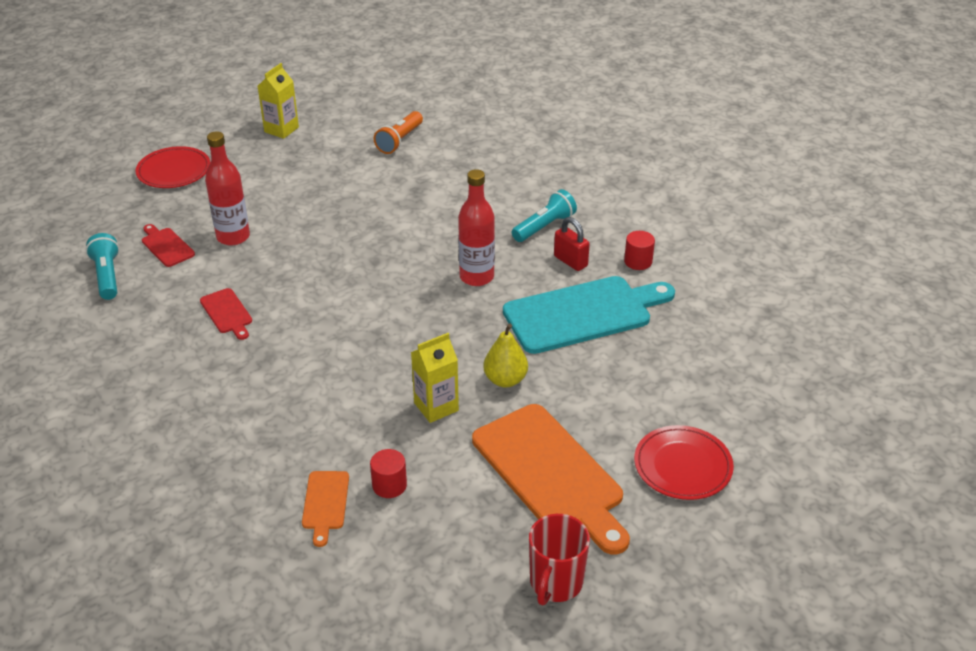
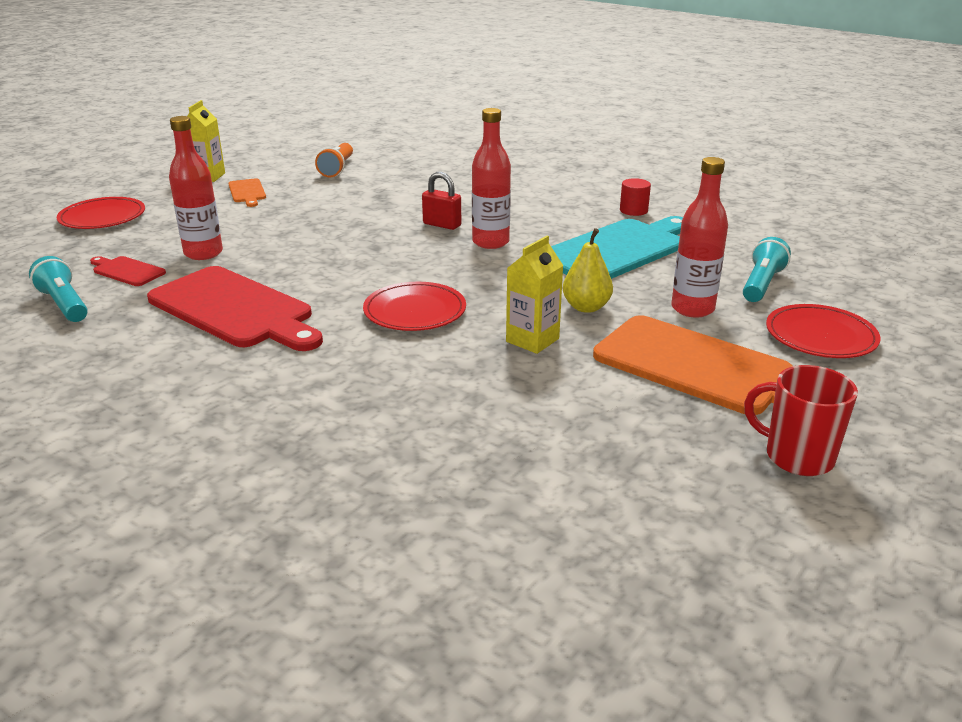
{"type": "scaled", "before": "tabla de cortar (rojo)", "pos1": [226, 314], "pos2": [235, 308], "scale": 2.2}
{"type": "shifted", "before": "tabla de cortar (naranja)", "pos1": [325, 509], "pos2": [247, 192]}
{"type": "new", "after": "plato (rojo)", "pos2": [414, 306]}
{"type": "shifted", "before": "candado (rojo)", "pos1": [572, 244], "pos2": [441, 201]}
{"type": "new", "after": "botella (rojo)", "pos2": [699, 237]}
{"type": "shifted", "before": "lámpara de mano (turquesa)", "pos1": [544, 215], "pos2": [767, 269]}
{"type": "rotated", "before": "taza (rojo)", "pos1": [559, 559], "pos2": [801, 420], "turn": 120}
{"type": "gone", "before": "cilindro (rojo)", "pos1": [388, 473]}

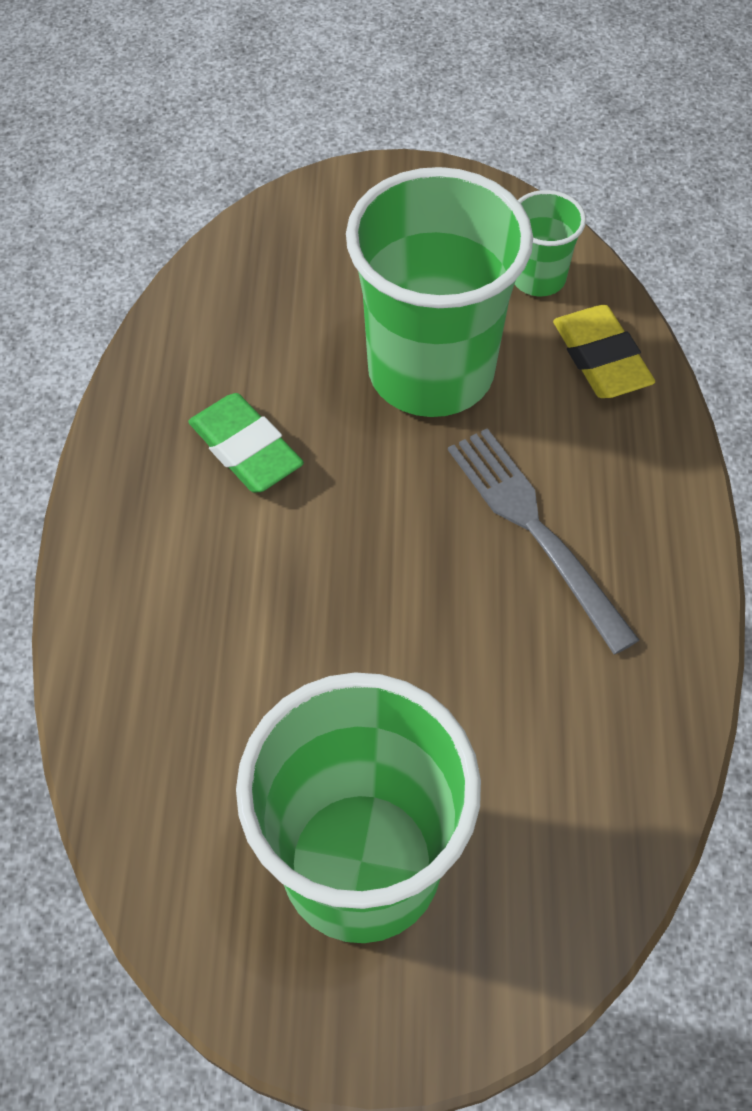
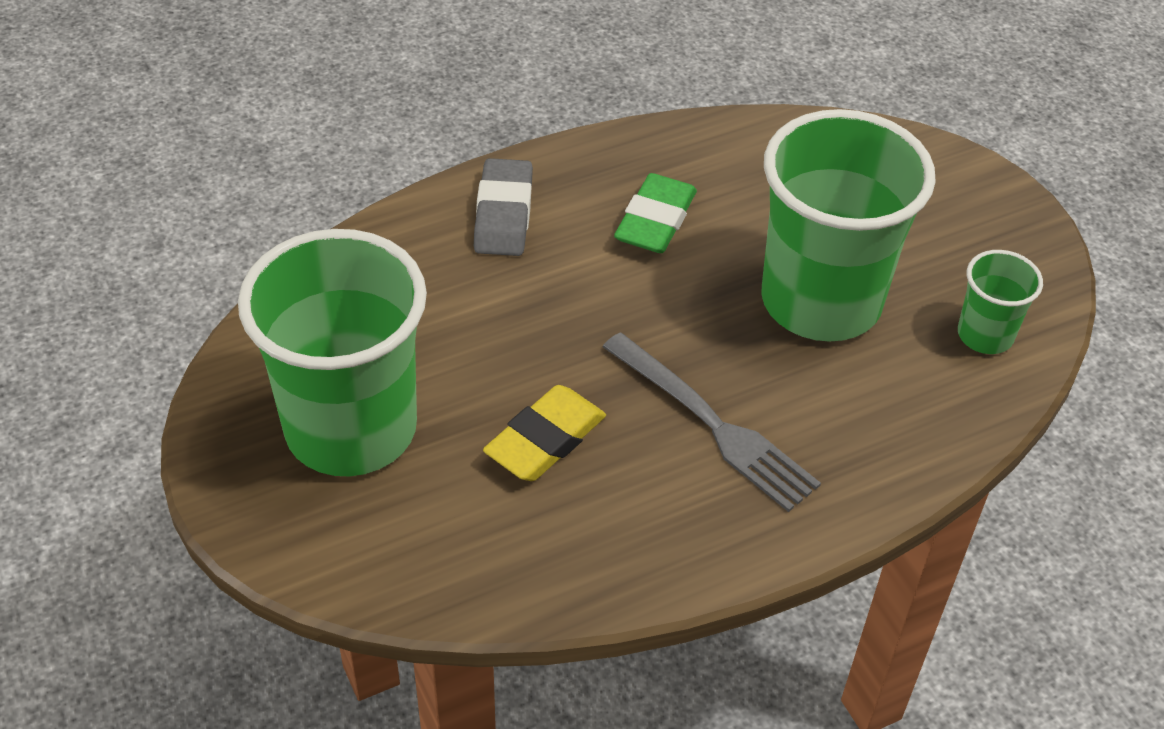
{"type": "new", "after": "goma de borrar (gris)", "pos2": [503, 207]}
{"type": "shifted", "before": "goma de borrar (amarillo)", "pos1": [604, 351], "pos2": [544, 433]}
{"type": "rotated", "before": "tenedor (gris)", "pos1": [543, 541], "pos2": [712, 422], "turn": 105}

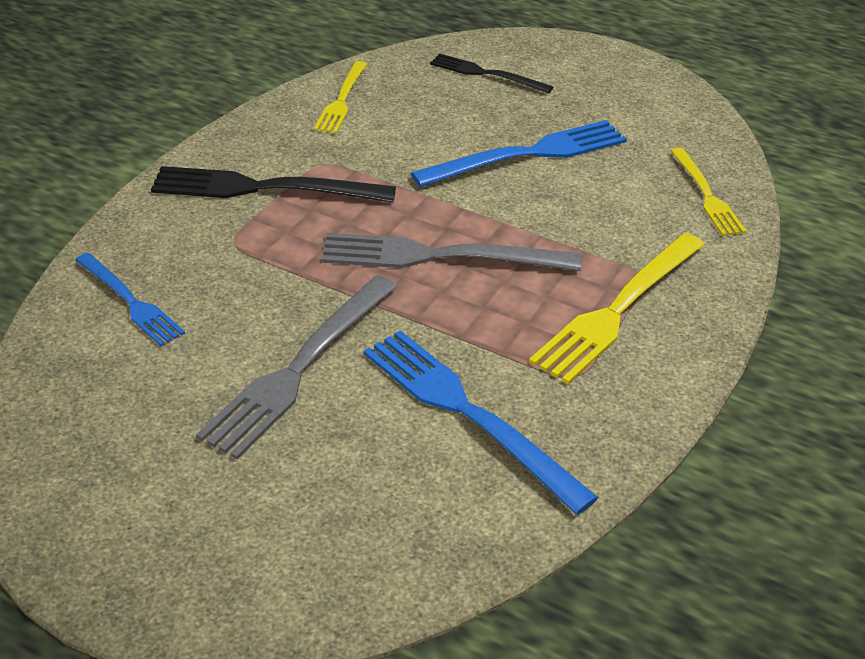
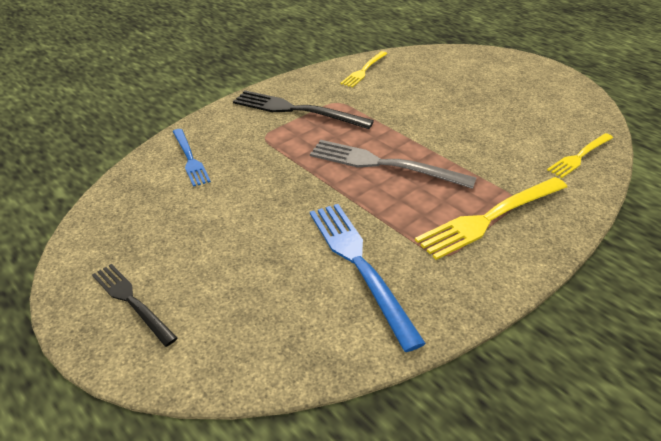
{"type": "shifted", "before": "tenedor (negro)", "pos1": [491, 73], "pos2": [135, 305]}
{"type": "rotated", "before": "tenedor (amarillo)", "pos1": [708, 191], "pos2": [580, 155], "turn": 45}
{"type": "gone", "before": "tenedor (gris)", "pos1": [296, 367]}
{"type": "gone", "before": "tenedor (azul)", "pos1": [519, 153]}

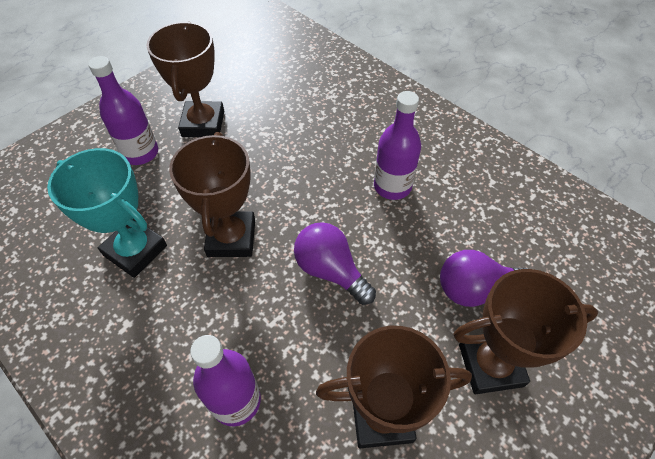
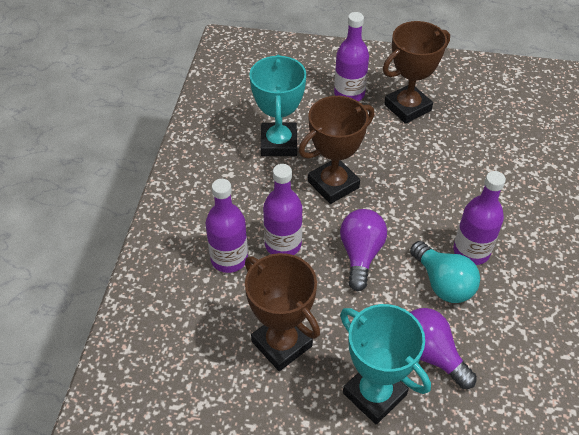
{"type": "new", "after": "botella (morado)", "pos2": [282, 209]}
{"type": "repainted", "before": "trofeo (marrón)", "after": "trofeo (turquesa)", "pos1": [526, 331], "pos2": [385, 364]}
{"type": "new", "after": "bombilla (turquesa)", "pos2": [445, 272]}

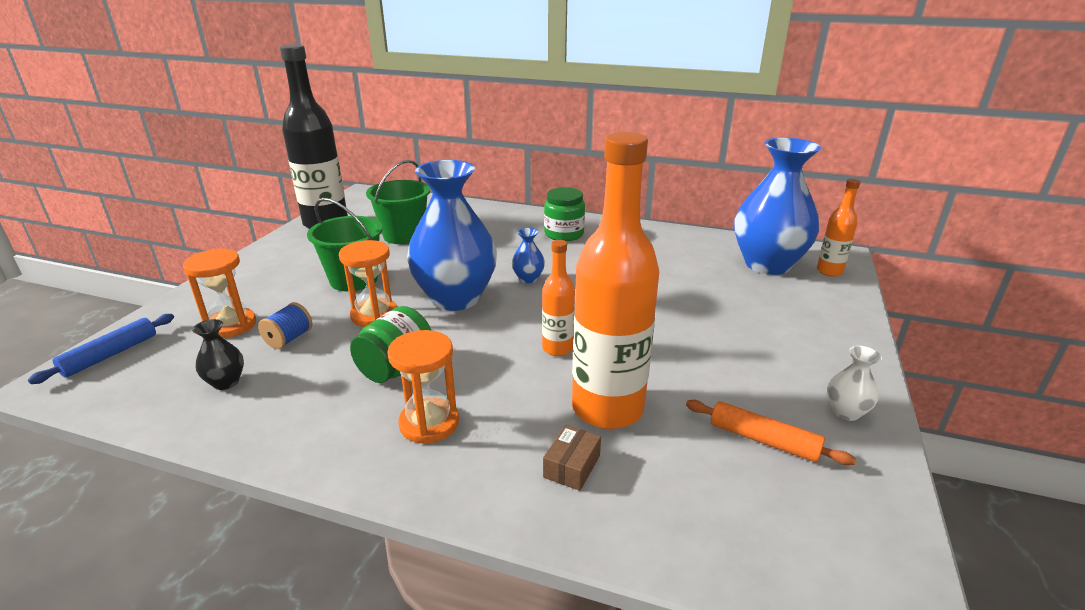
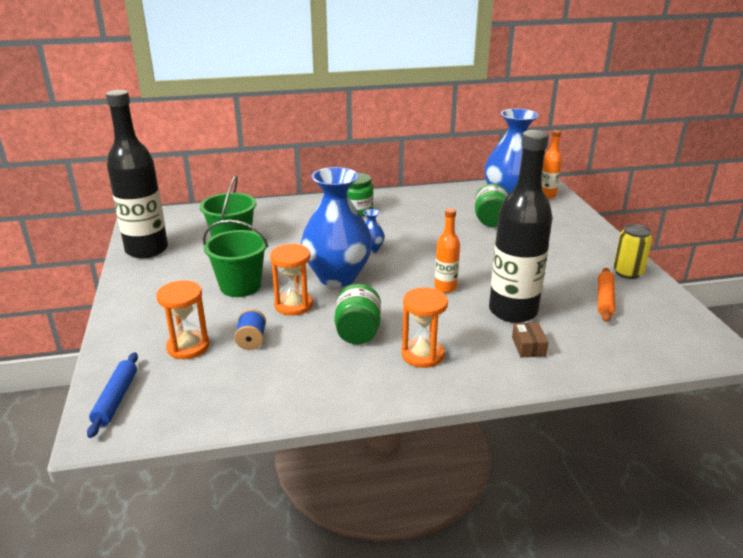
{"type": "new", "after": "tarro (verde)", "pos2": [491, 205]}
{"type": "repainted", "before": "botella (naranja)", "after": "botella (negro)", "pos1": [615, 280], "pos2": [520, 226]}
{"type": "rotated", "before": "rodillo (naranja)", "pos1": [771, 432], "pos2": [606, 295], "turn": -75}
{"type": "swapped", "before": "florero (blanco)", "after": "lata (amarillo)", "pos1": [854, 383], "pos2": [632, 251]}
{"type": "gone", "before": "florero (negro)", "pos1": [218, 354]}

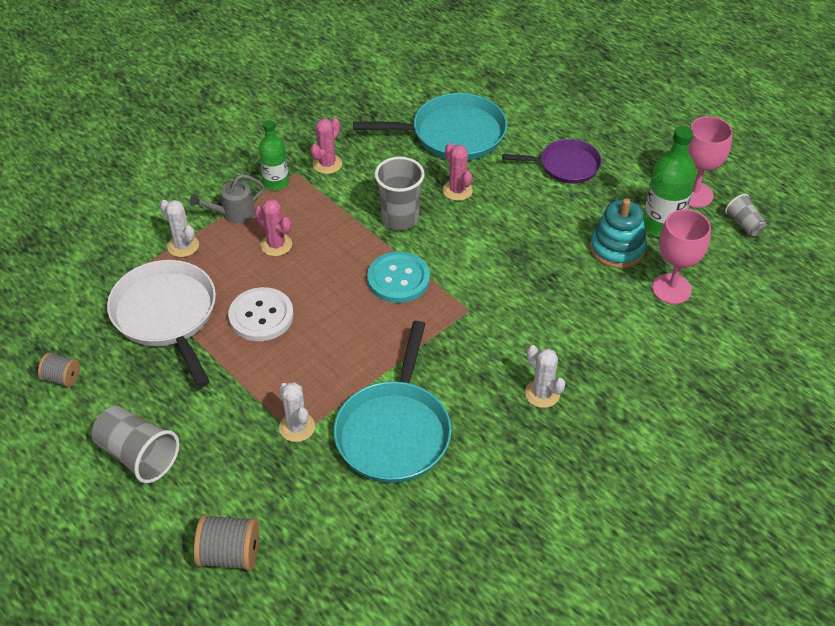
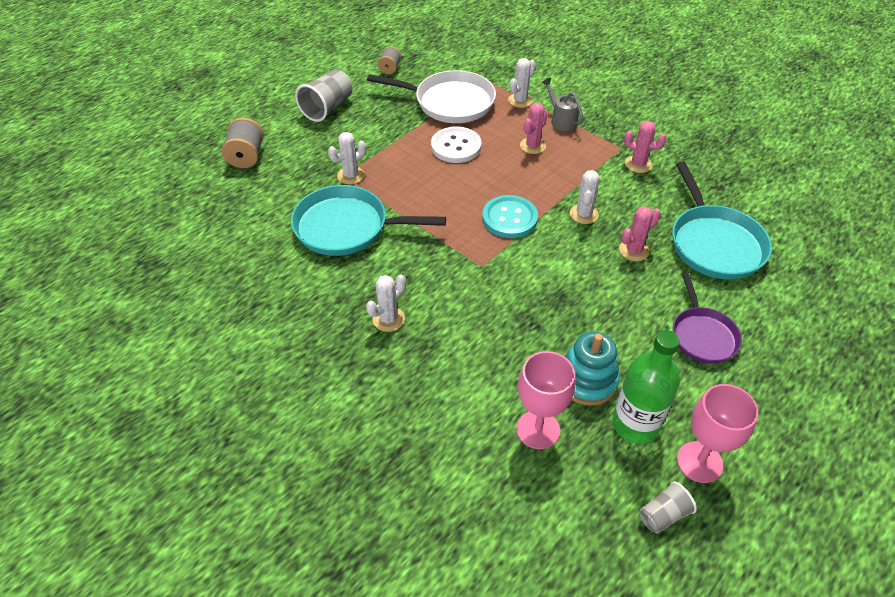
{"type": "rotated", "before": "sartén (blanco)", "pos1": [161, 323], "pos2": [431, 96], "turn": 45}
{"type": "swapped", "before": "vaso (gris)", "after": "cactus (blanco)", "pos1": [400, 193], "pos2": [585, 197]}
{"type": "gone", "before": "botella (verde)", "pos1": [274, 155]}

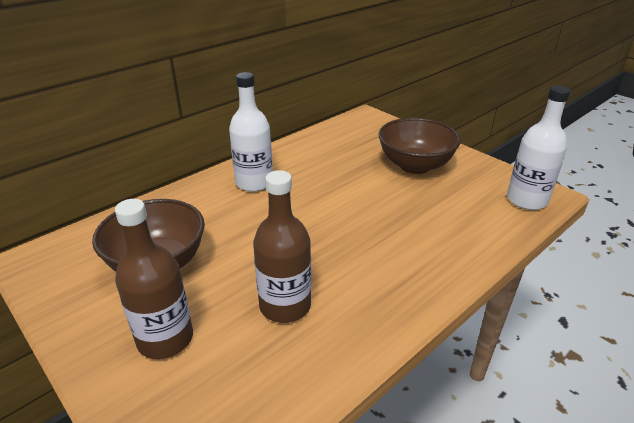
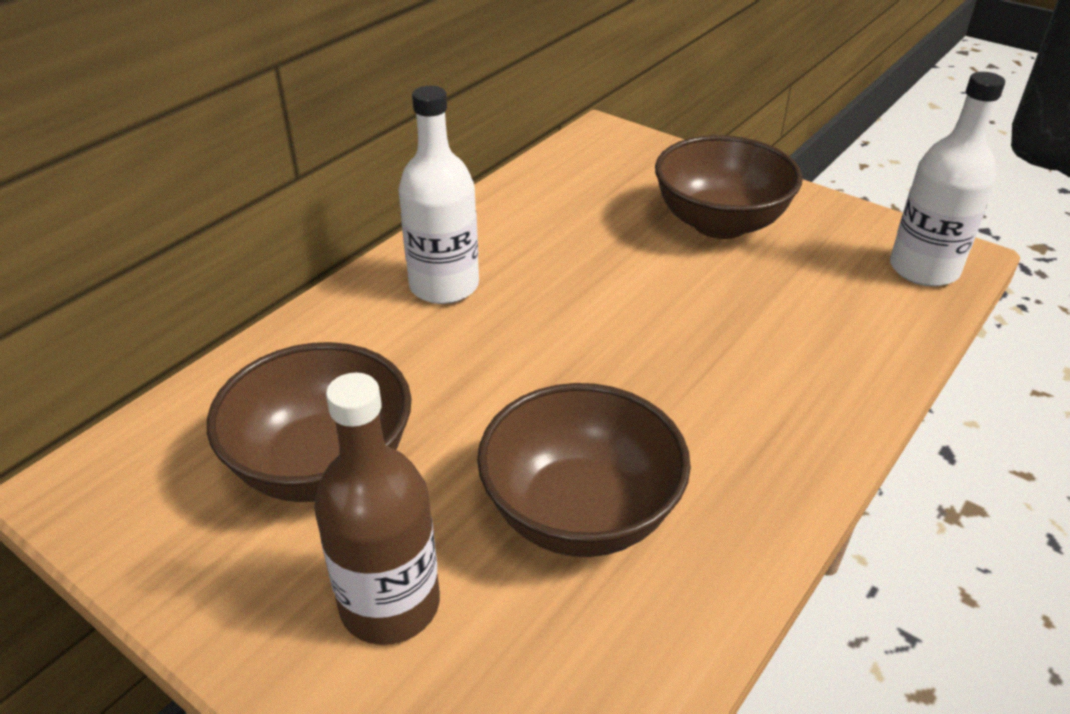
{"type": "swapped", "before": "botella (marrón)", "after": "cuenco (marrón)", "pos1": [282, 246], "pos2": [584, 470]}

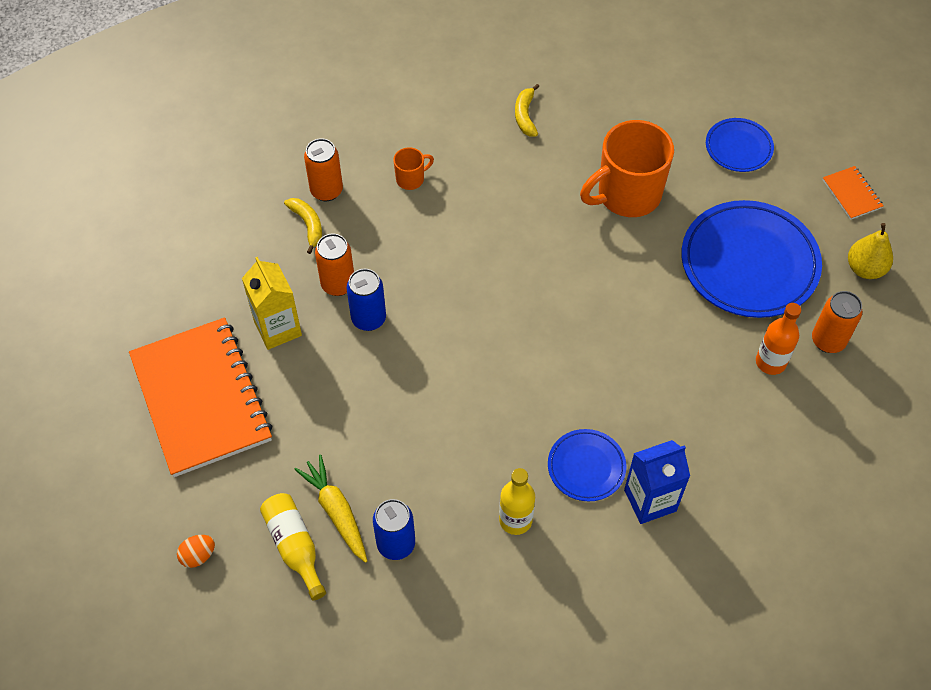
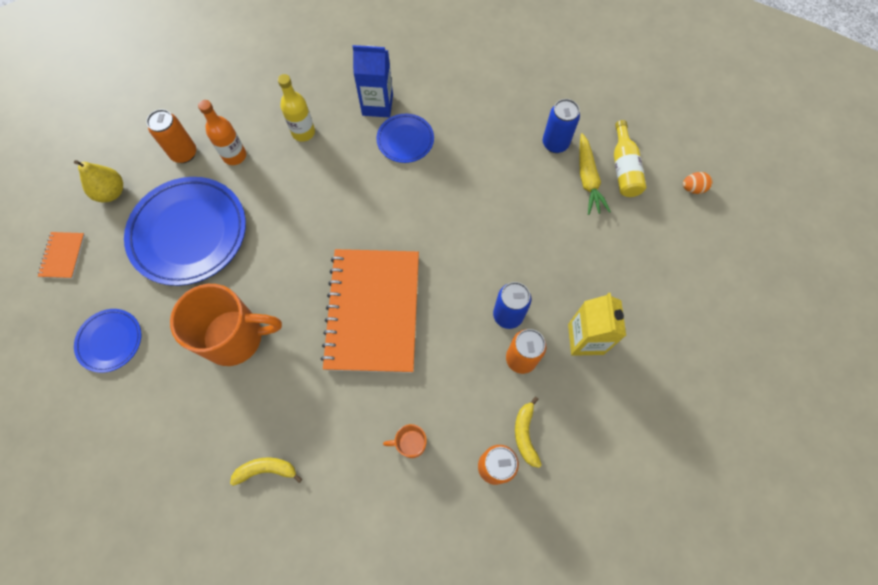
{"type": "rotated", "before": "plátano (amarillo)", "pos1": [527, 110], "pos2": [266, 471], "turn": -120}
{"type": "shifted", "before": "botella (amarillo)", "pos1": [517, 501], "pos2": [296, 108]}
{"type": "shifted", "before": "cuaderno (naranja)", "pos1": [200, 397], "pos2": [370, 311]}

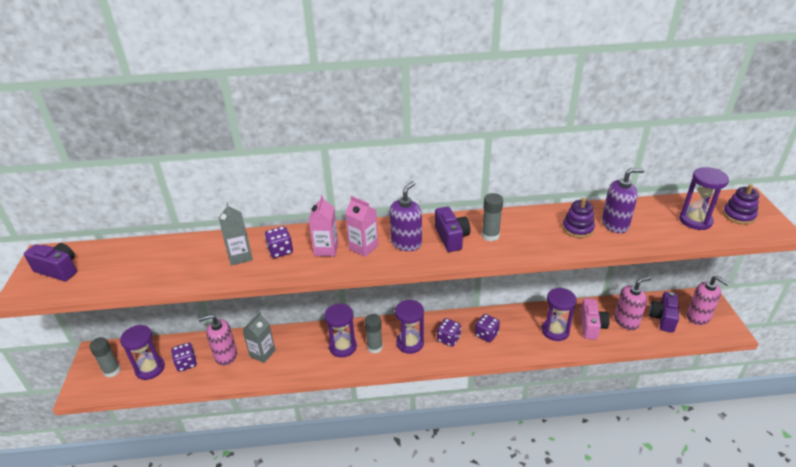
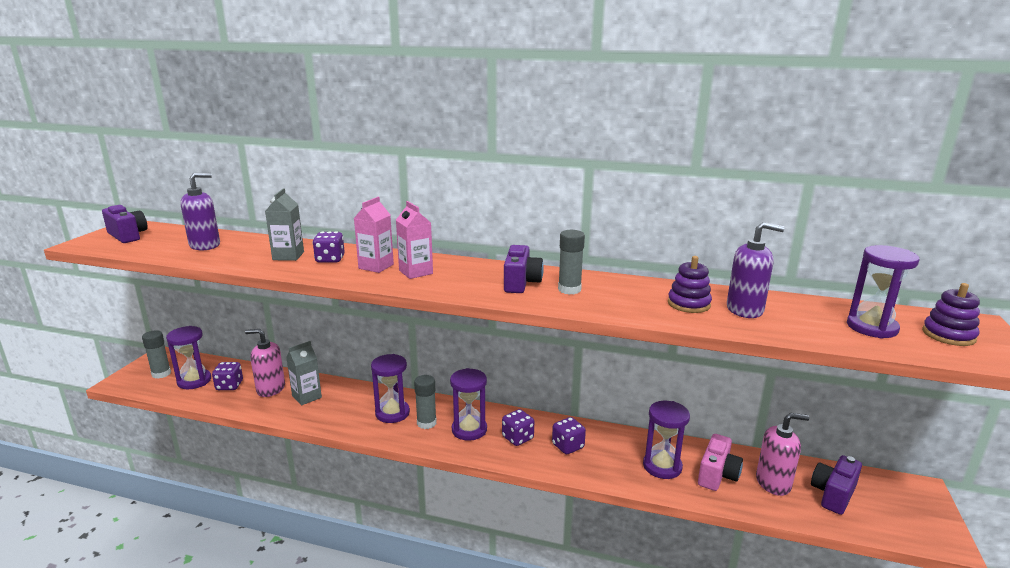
{"type": "shifted", "before": "dispensador de jabón (morado)", "pos1": [406, 216], "pos2": [200, 211]}
{"type": "gone", "before": "dispensador de jabón (rosa)", "pos1": [708, 300]}

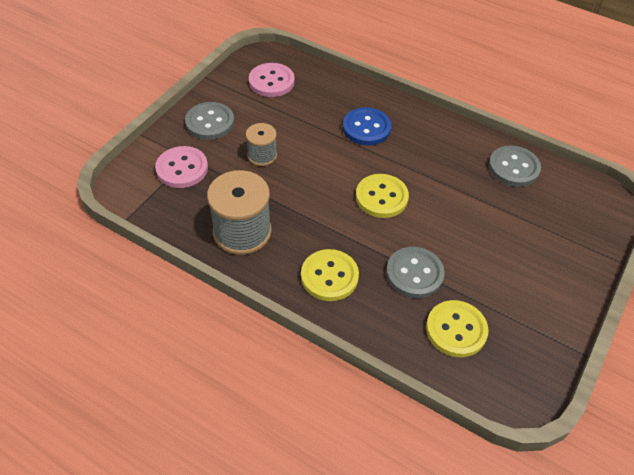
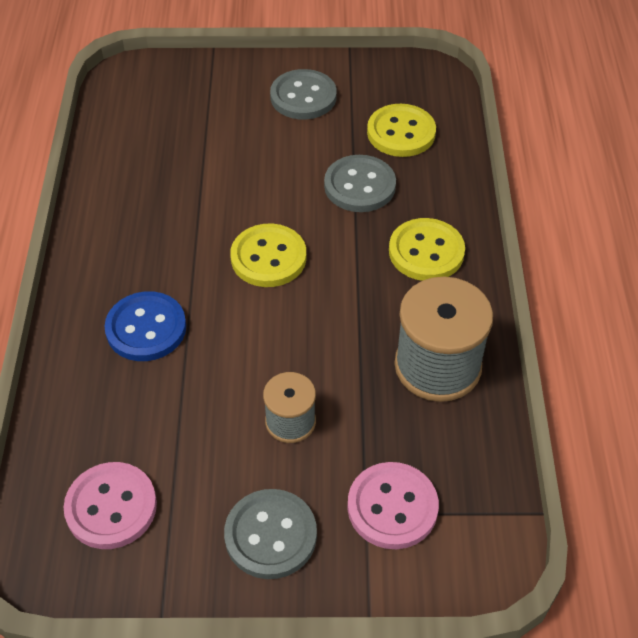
{"type": "shifted", "before": "botón (gris)", "pos1": [515, 166], "pos2": [303, 94]}

